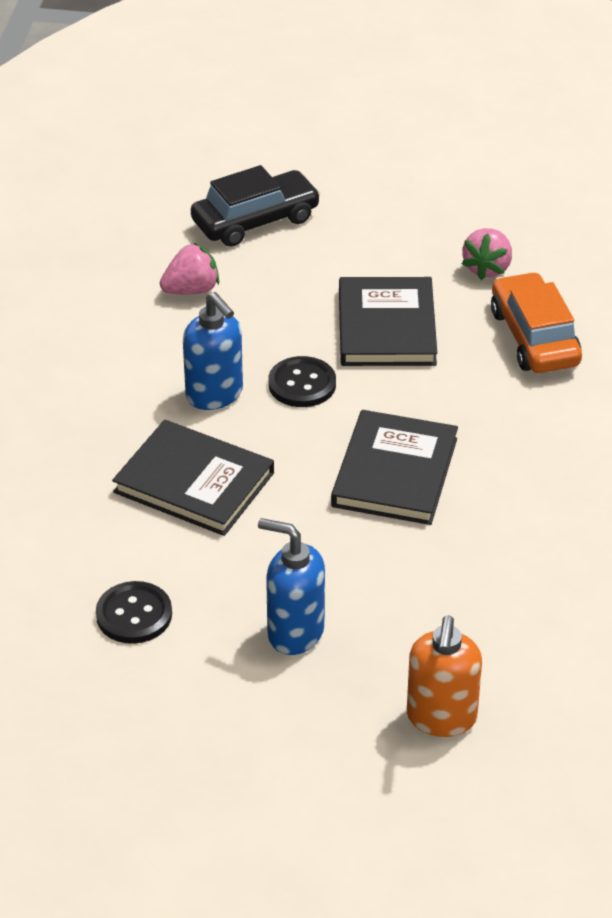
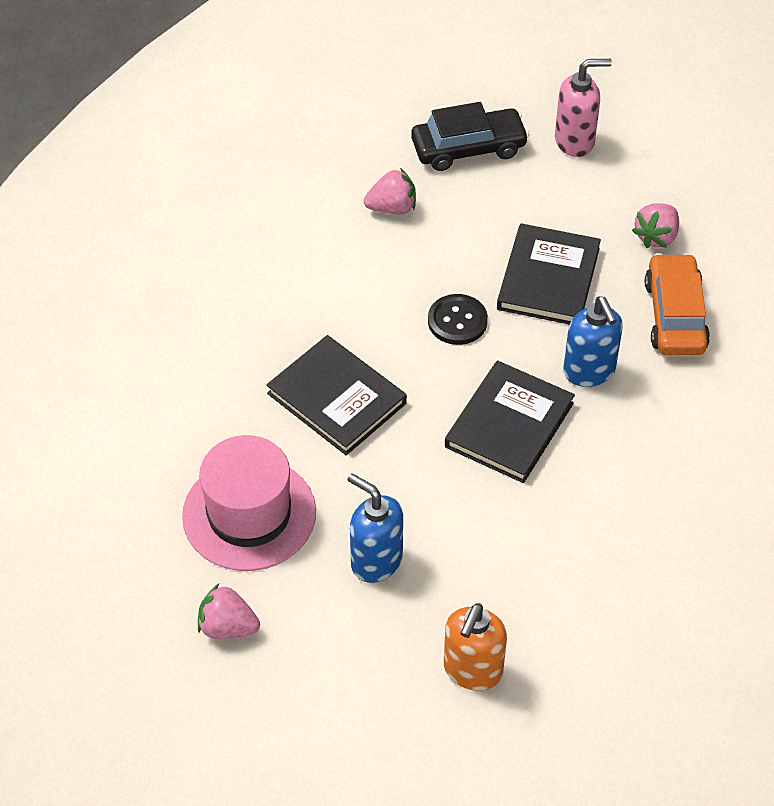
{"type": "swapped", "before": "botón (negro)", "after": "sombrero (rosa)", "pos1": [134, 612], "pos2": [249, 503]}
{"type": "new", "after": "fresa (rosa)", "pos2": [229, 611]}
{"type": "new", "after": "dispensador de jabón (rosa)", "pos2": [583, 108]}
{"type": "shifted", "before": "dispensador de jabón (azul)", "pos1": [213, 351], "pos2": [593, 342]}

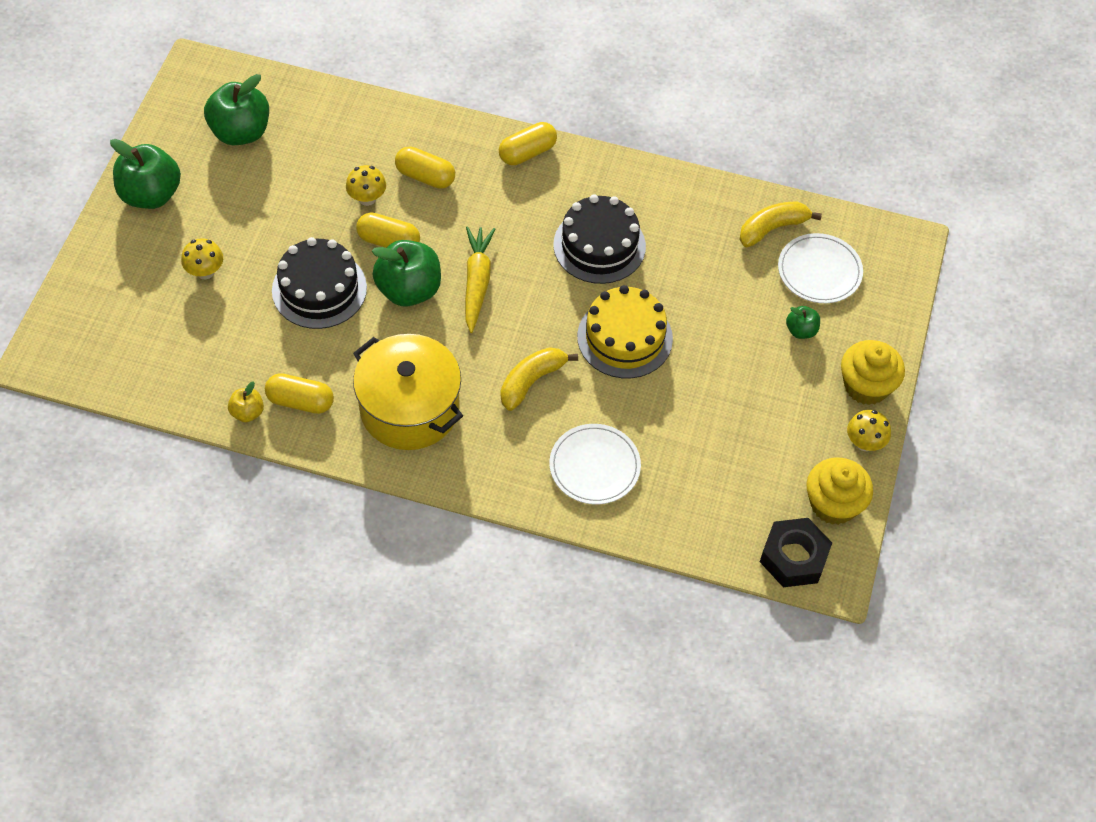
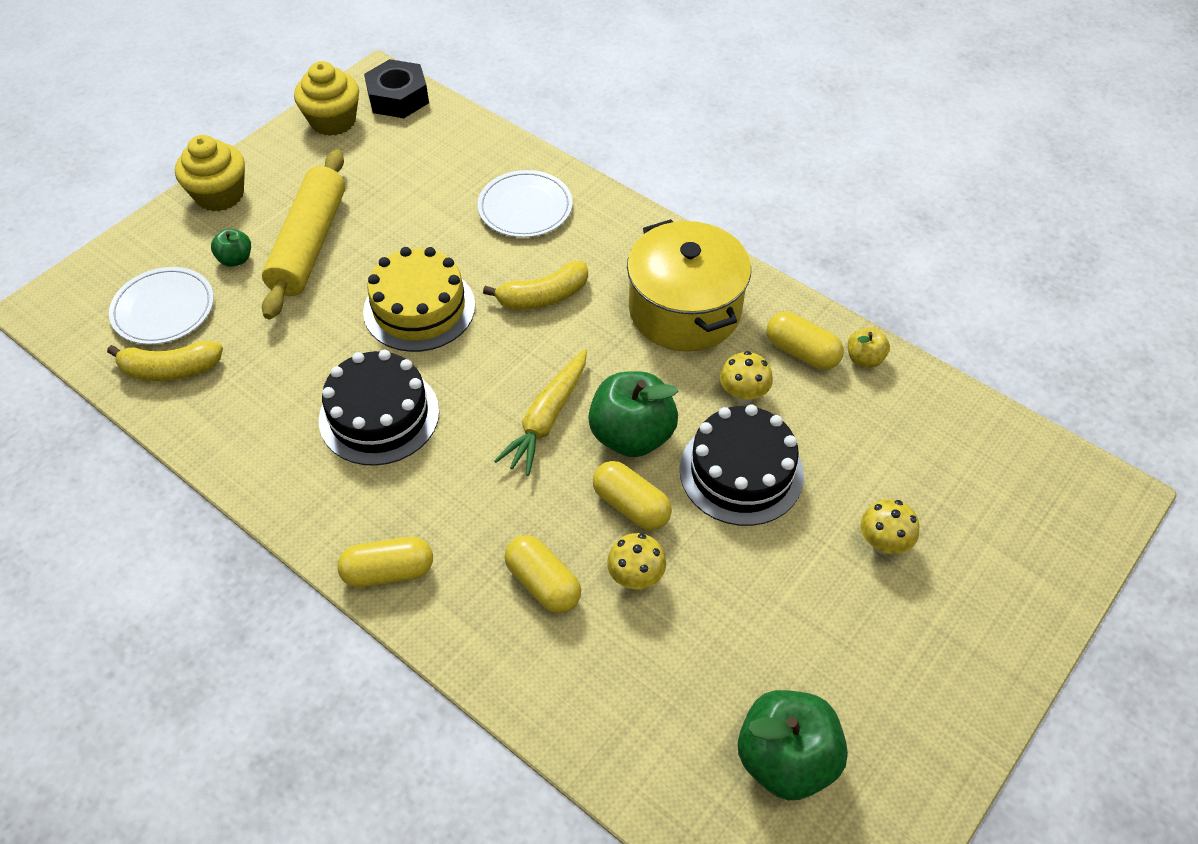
{"type": "new", "after": "rodillo (amarillo)", "pos2": [303, 234]}
{"type": "shifted", "before": "seta (amarillo)", "pos1": [869, 430], "pos2": [746, 377]}
{"type": "gone", "before": "manzana (verde)", "pos1": [145, 174]}

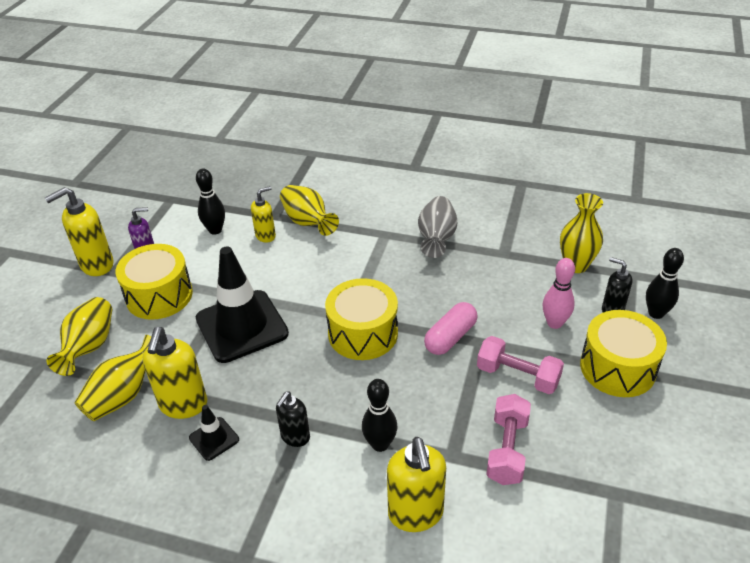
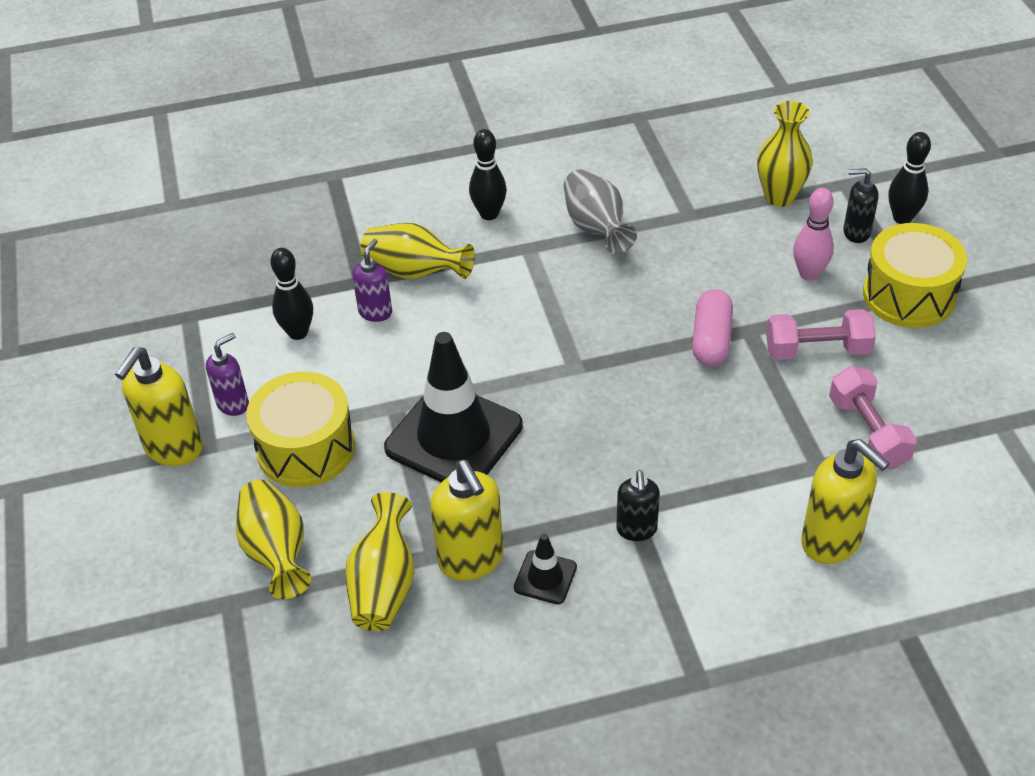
{"type": "repainted", "before": "dispensador de jabón (amarillo)", "after": "dispensador de jabón (morado)", "pos1": [263, 214], "pos2": [372, 280]}
{"type": "shifted", "before": "bolo (negro)", "pos1": [379, 415], "pos2": [488, 174]}
{"type": "gone", "before": "tambor (amarillo)", "pos1": [361, 319]}

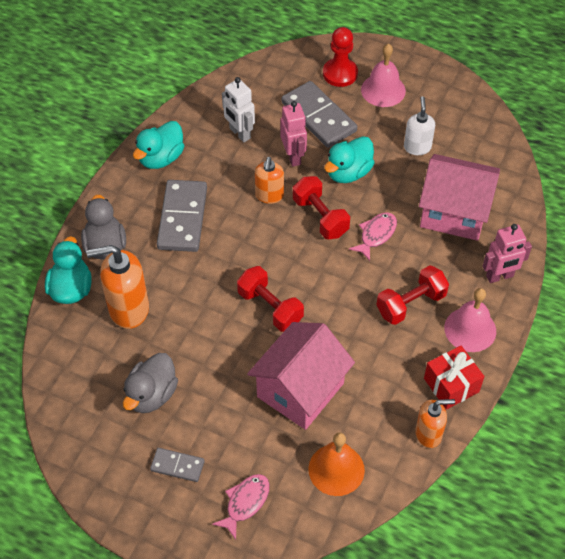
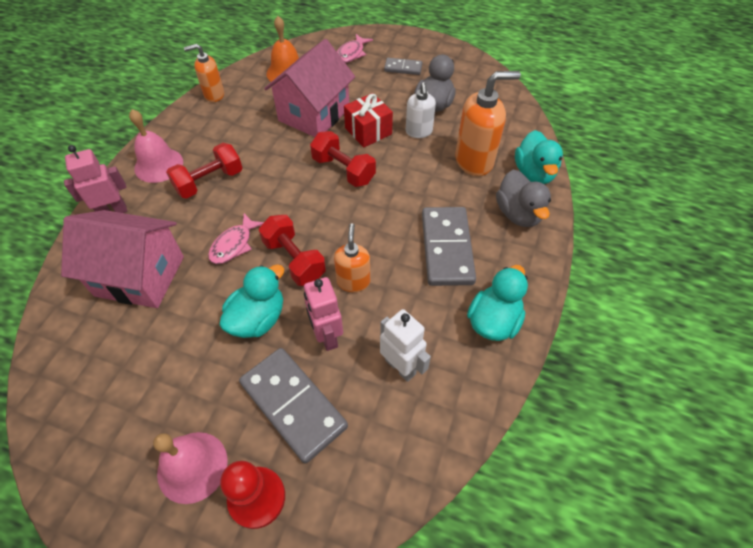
{"type": "shifted", "before": "regalo (rojo)", "pos1": [454, 377], "pos2": [368, 120]}
{"type": "shifted", "before": "dispensador de jabón (blanco)", "pos1": [419, 125], "pos2": [421, 110]}

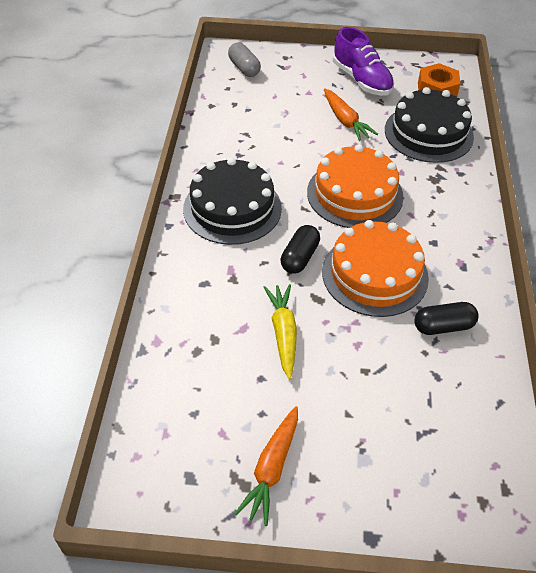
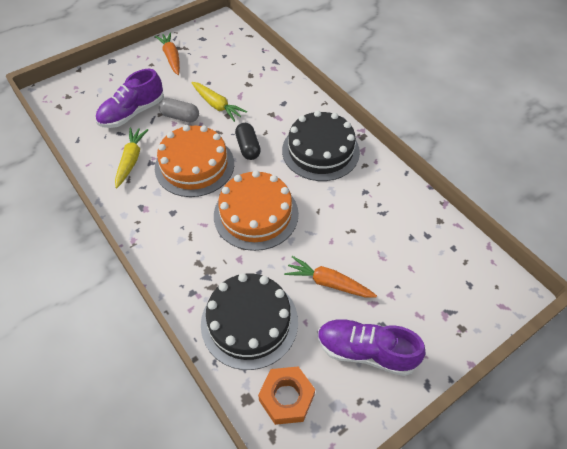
{"type": "new", "after": "zapato (morado)", "pos2": [130, 98]}
{"type": "swapped", "before": "cápsula (negro)", "after": "zanahoria (amarillo)", "pos1": [446, 318], "pos2": [131, 158]}
{"type": "shifted", "before": "cápsula (gris)", "pos1": [244, 60], "pos2": [179, 110]}

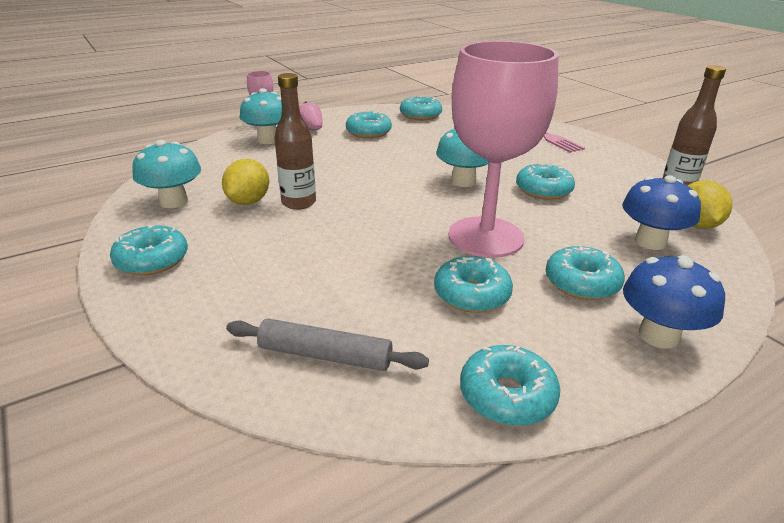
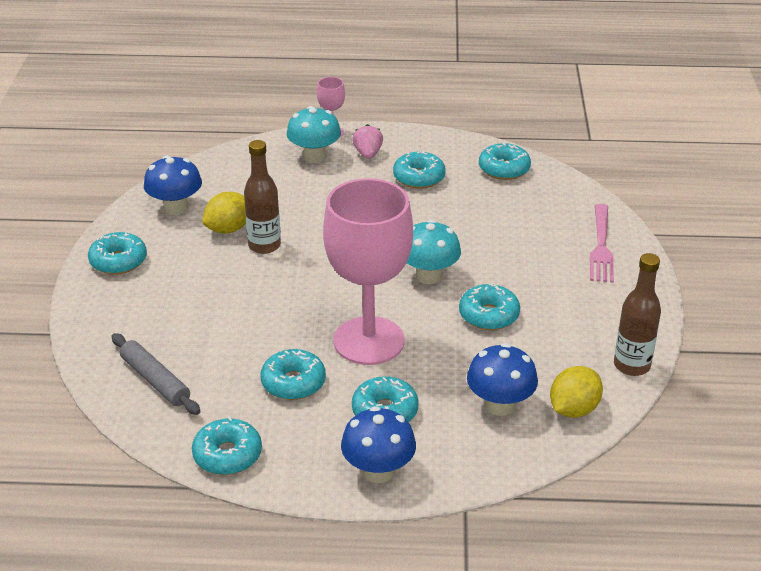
{"type": "repainted", "before": "seta (turquesa)", "after": "seta (azul)", "pos1": [166, 174], "pos2": [173, 185]}

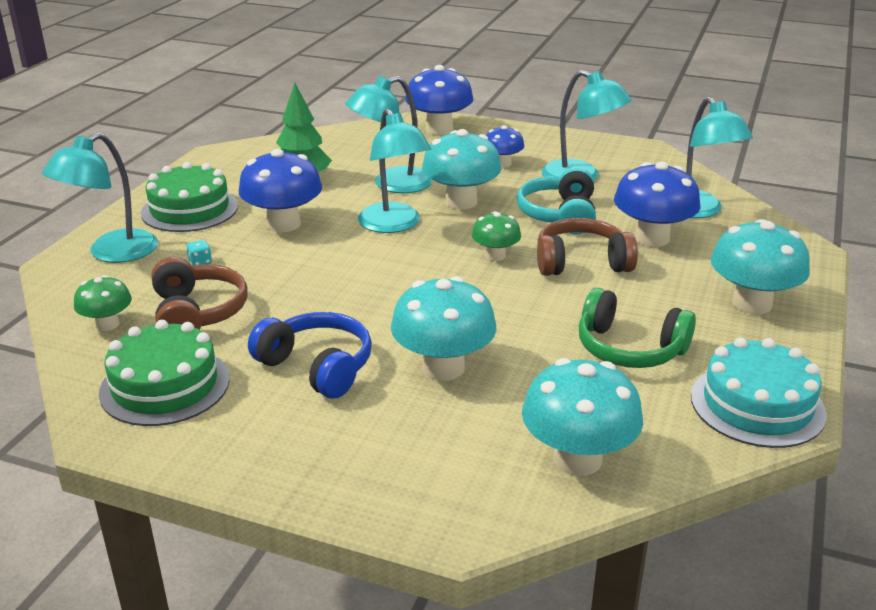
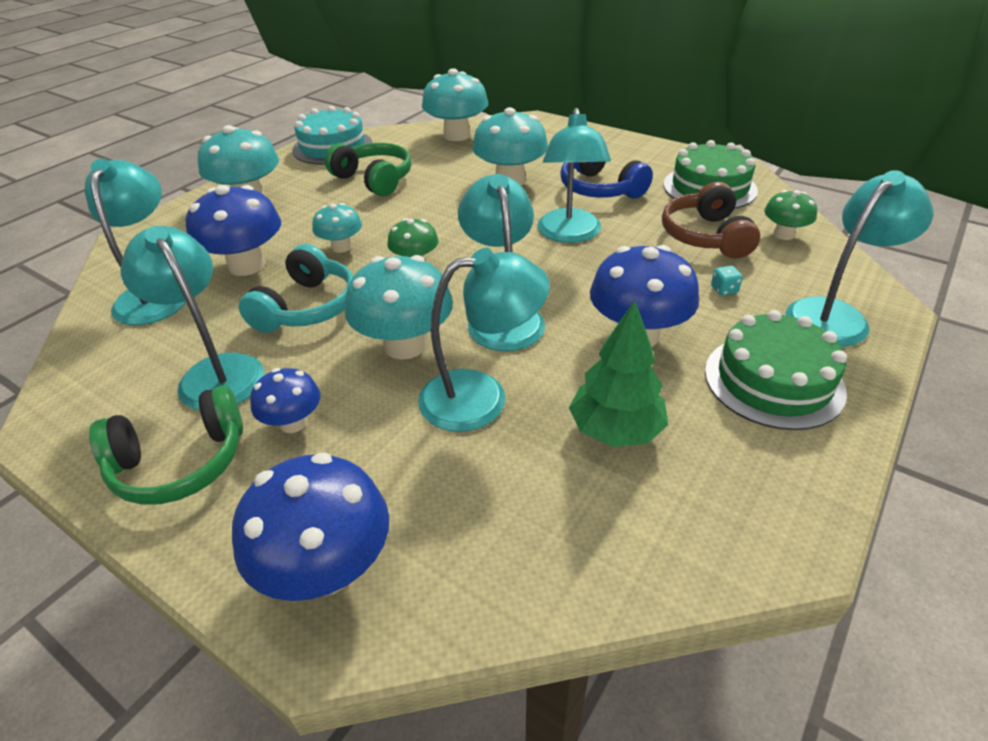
{"type": "new", "after": "auriculares (verde)", "pos2": [166, 445]}
{"type": "swapped", "before": "auriculares (marrón)", "after": "seta (turquesa)", "pos1": [587, 247], "pos2": [337, 228]}
{"type": "new", "after": "lámpara (turquesa)", "pos2": [574, 175]}

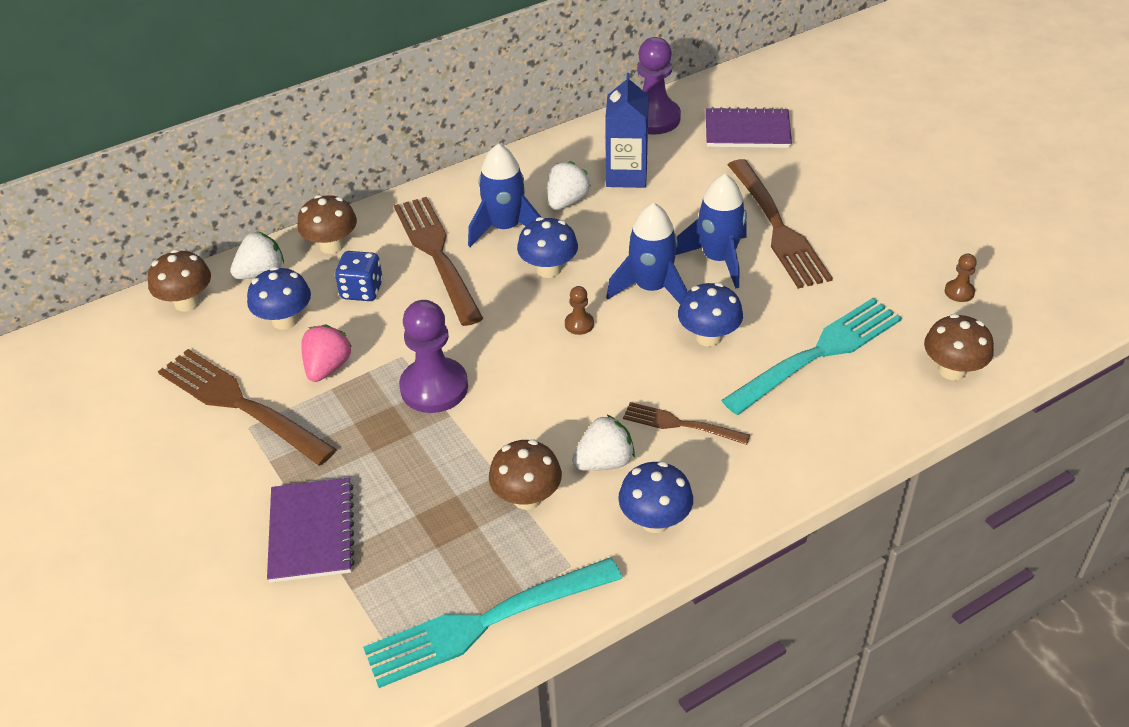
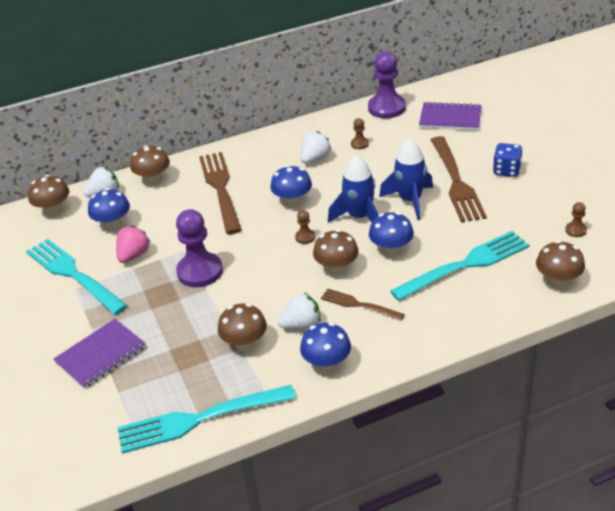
{"type": "repainted", "before": "tenedor (marrón)", "after": "tenedor (turquesa)", "pos1": [247, 407], "pos2": [77, 277]}
{"type": "rotated", "before": "cuaderno (morado)", "pos1": [311, 530], "pos2": [99, 354], "turn": 45}
{"type": "new", "after": "seta (marrón)", "pos2": [336, 252]}
{"type": "swapped", "before": "cartón de leche (azul)", "after": "peón (marrón)", "pos1": [627, 130], "pos2": [360, 133]}
{"type": "shifted", "before": "dado (azul)", "pos1": [359, 276], "pos2": [508, 160]}
{"type": "gone", "before": "cohete (azul)", "pos1": [504, 195]}

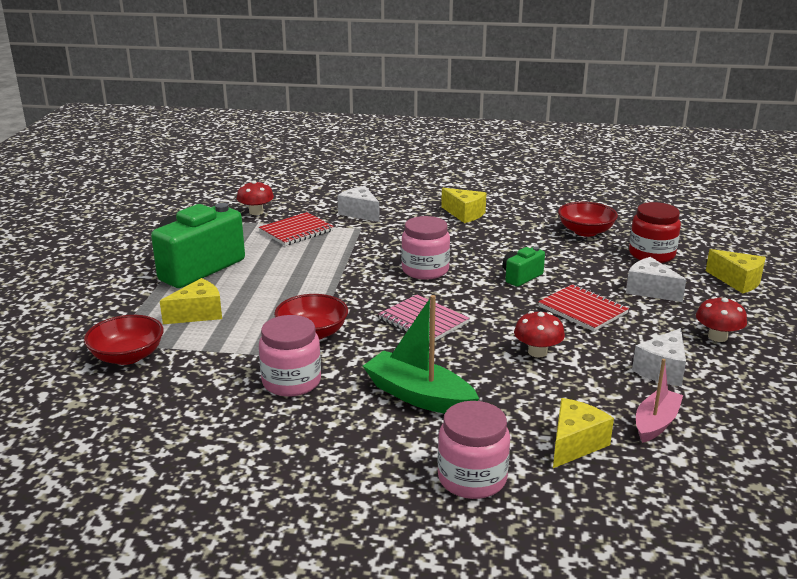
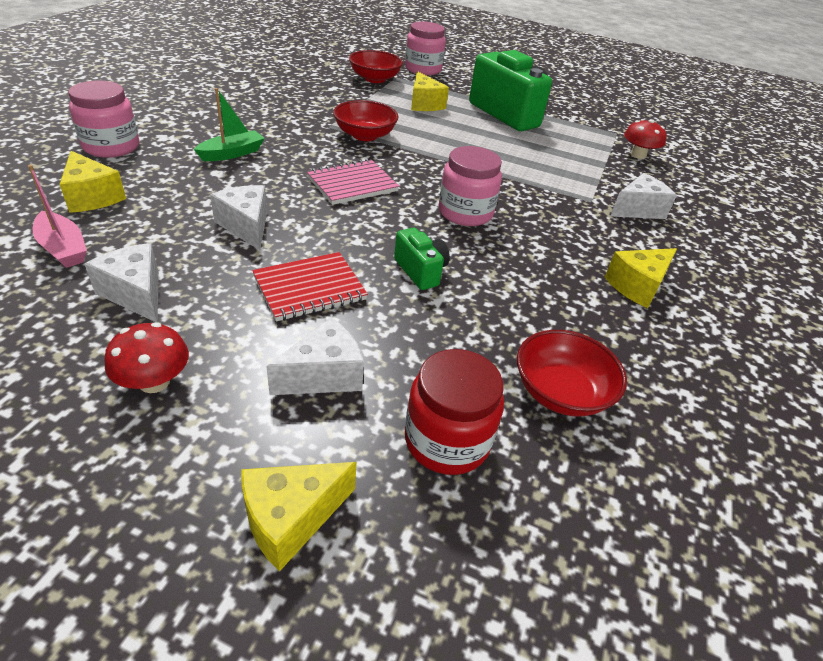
{"type": "scaled", "before": "barco (verde)", "pos1": [421, 354], "pos2": [229, 124], "scale": 0.65}
{"type": "swapped", "before": "seta (rojo)", "after": "queso (blanco)", "pos1": [539, 334], "pos2": [238, 217]}
{"type": "shifted", "before": "tarro (rosa)", "pos1": [290, 356], "pos2": [425, 48]}
{"type": "gone", "before": "cuaderno (rojo)", "pos1": [296, 229]}

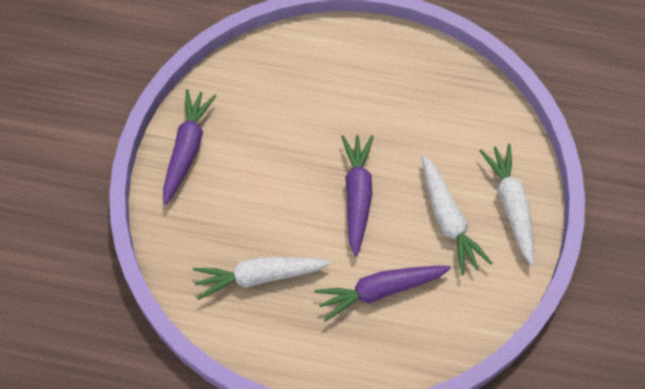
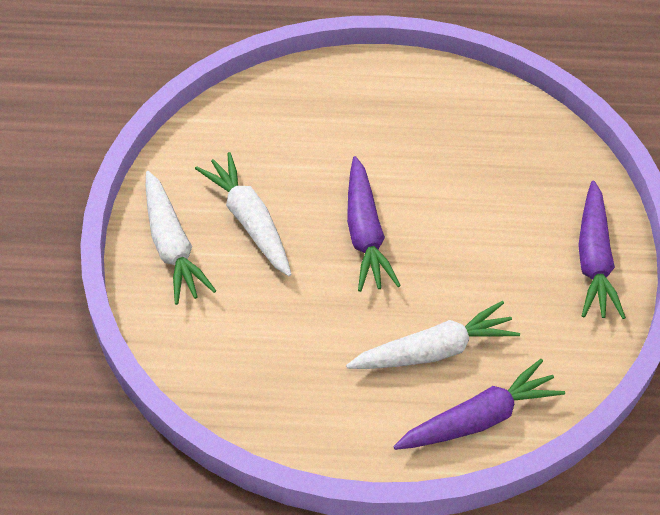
{"type": "shifted", "before": "zanahoria (blanco)", "pos1": [262, 278], "pos2": [433, 335]}
{"type": "shifted", "before": "zanahoria (morado)", "pos1": [382, 294], "pos2": [479, 404]}

